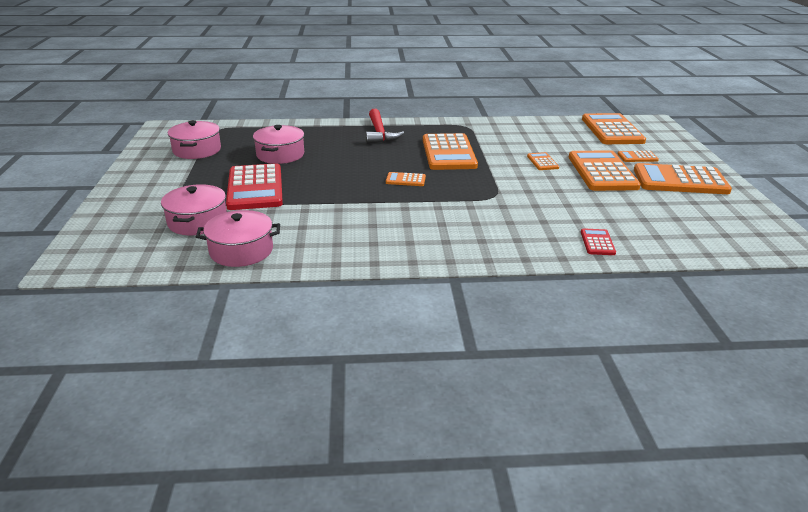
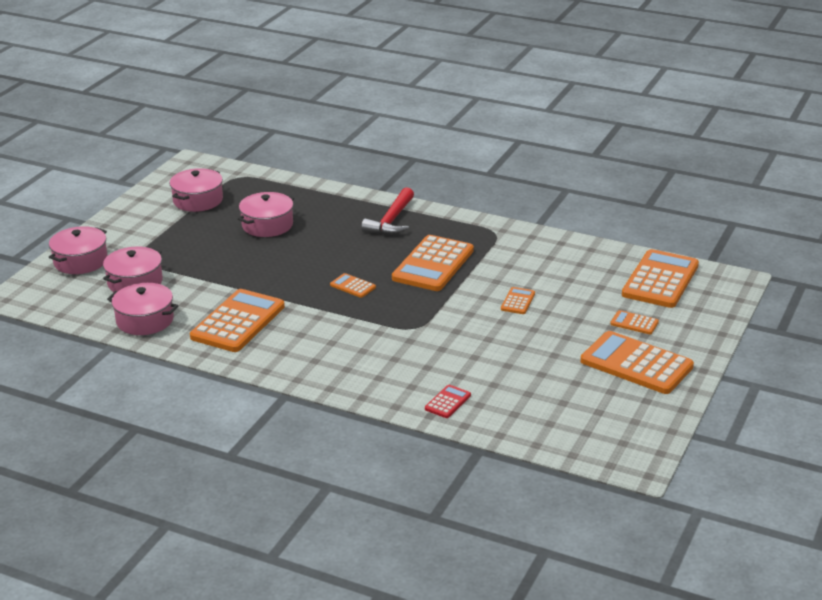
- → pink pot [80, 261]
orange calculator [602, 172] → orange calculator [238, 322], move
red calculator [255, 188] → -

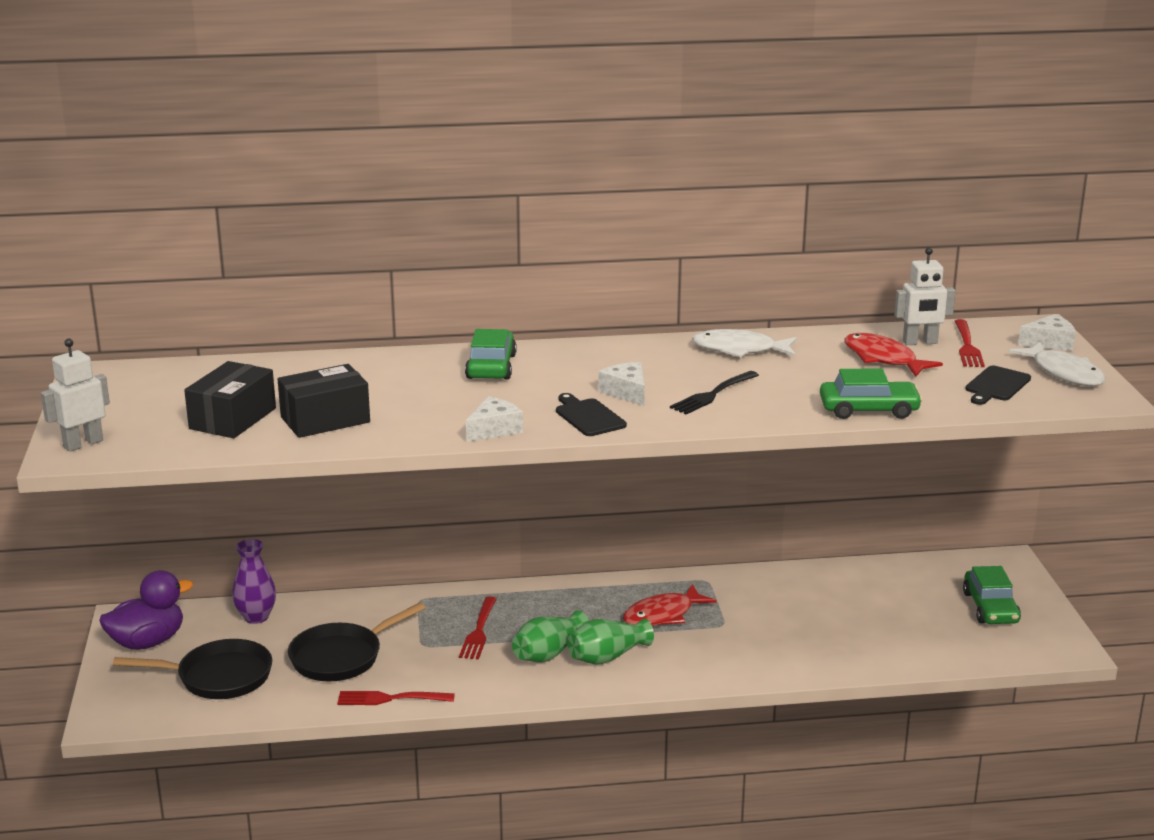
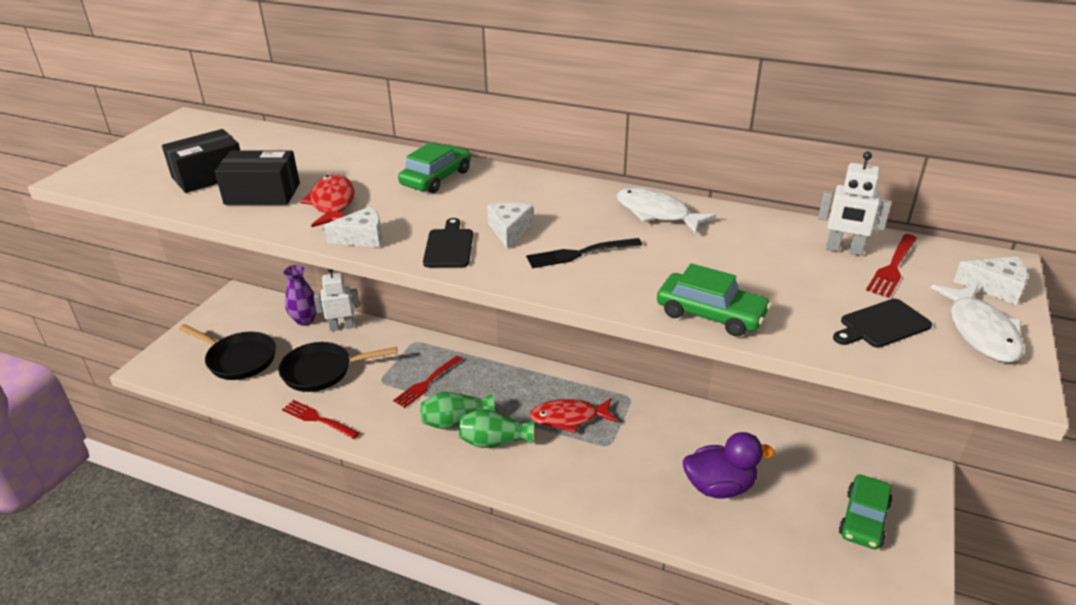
red fish [883, 359] → red fish [333, 203], move
white robot [83, 444] → white robot [341, 327], move
purple duck [147, 642] → purple duck [719, 487], move

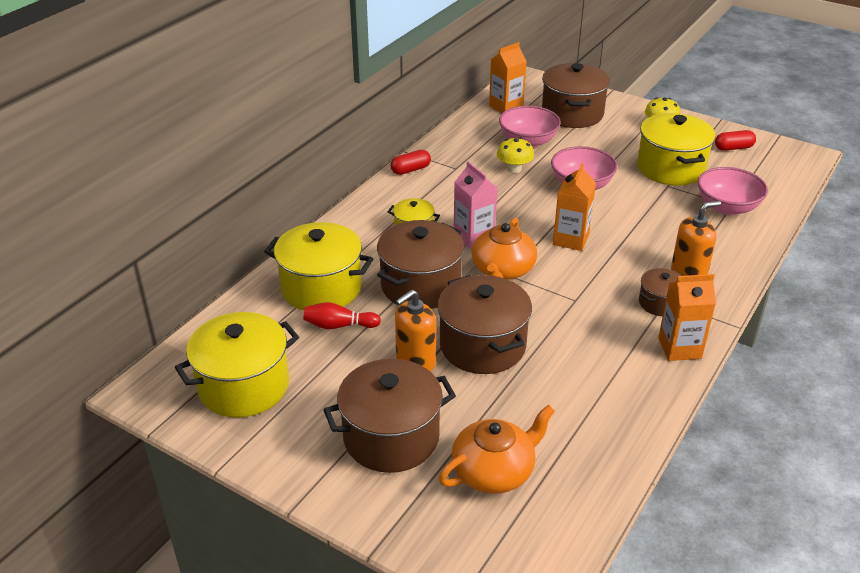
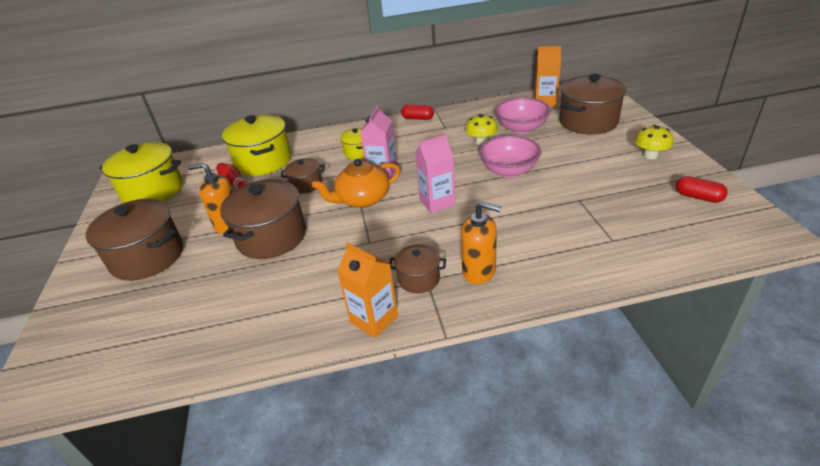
brown pot [420, 285] → brown pot [306, 184], x0.52
orange carton [571, 239] → pink carton [437, 202]
orange teapot [494, 471] → -
yellow pot [670, 168] → -
pink bowl [727, 207] → -

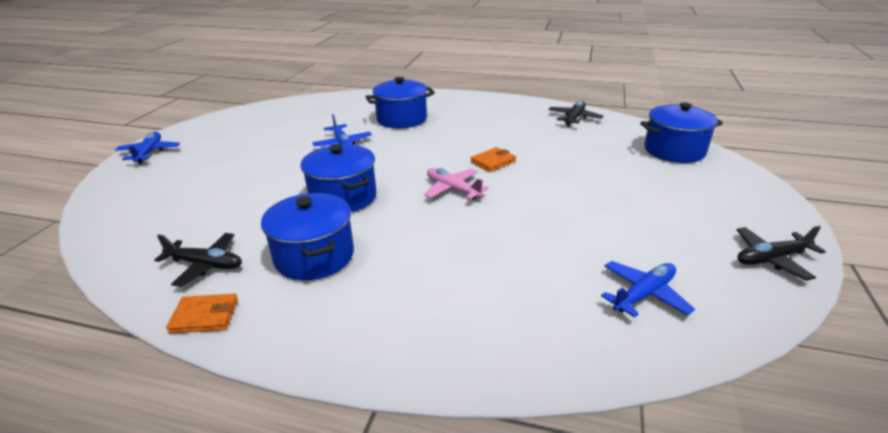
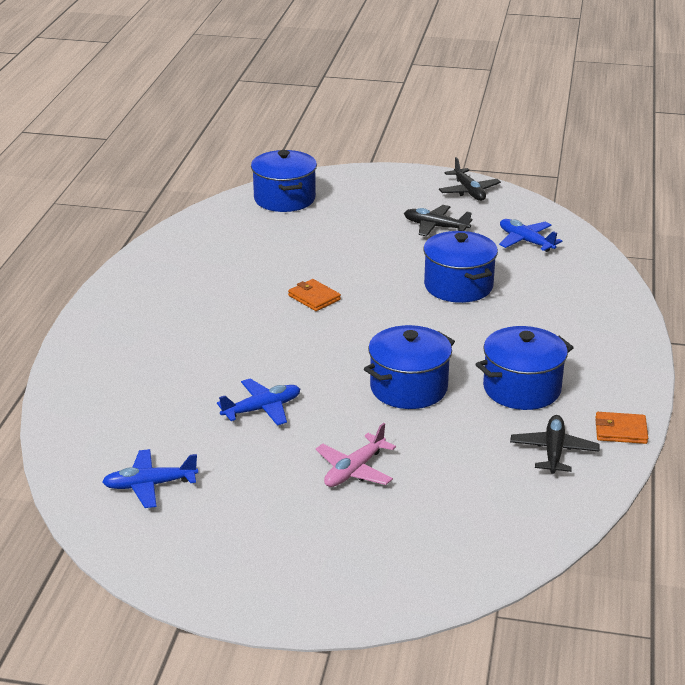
blue plane [149, 152] → blue plane [149, 485], move
pink plane [452, 189] → pink plane [354, 470], move
black plane [574, 118] → black plane [435, 227], move
blue pot [402, 119] → blue pot [458, 286], move
orange wallet [205, 316] → orange wallet [621, 431], 75 degrees counterclockwise

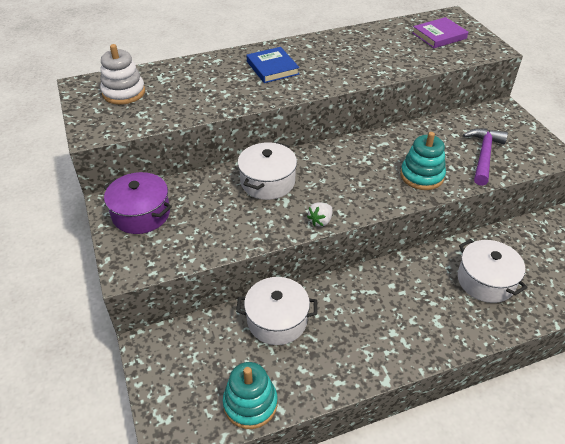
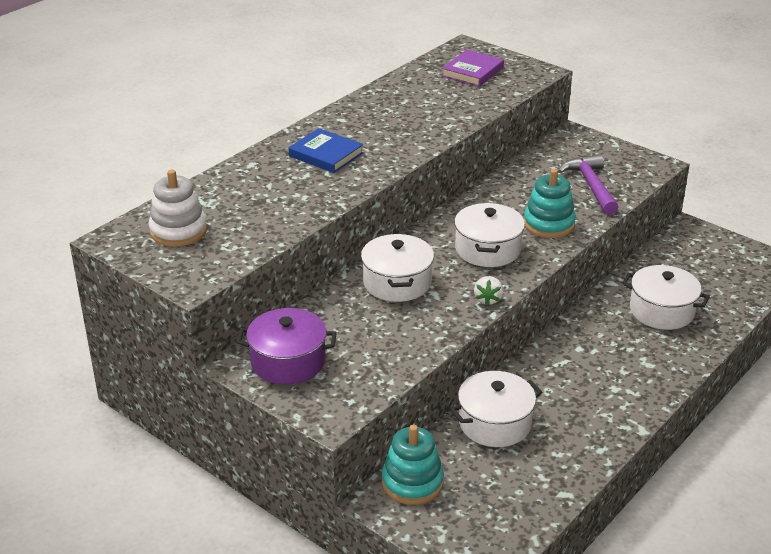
turquoise stacking toy [250, 403] → turquoise stacking toy [412, 482], move
- → white pot [487, 249]

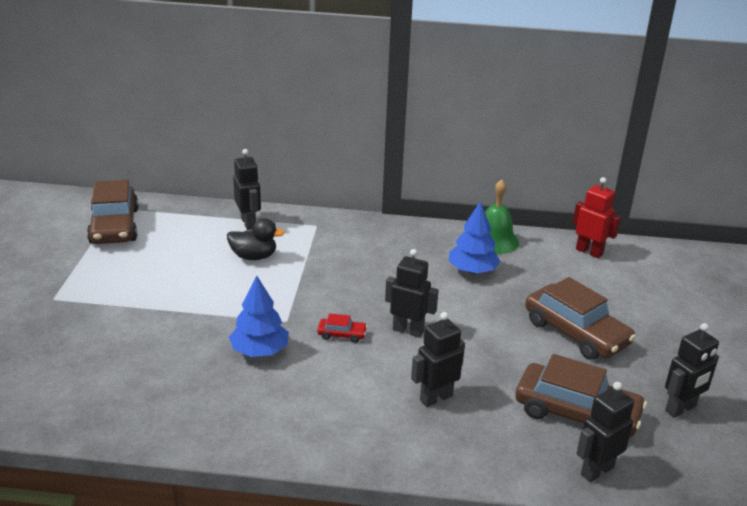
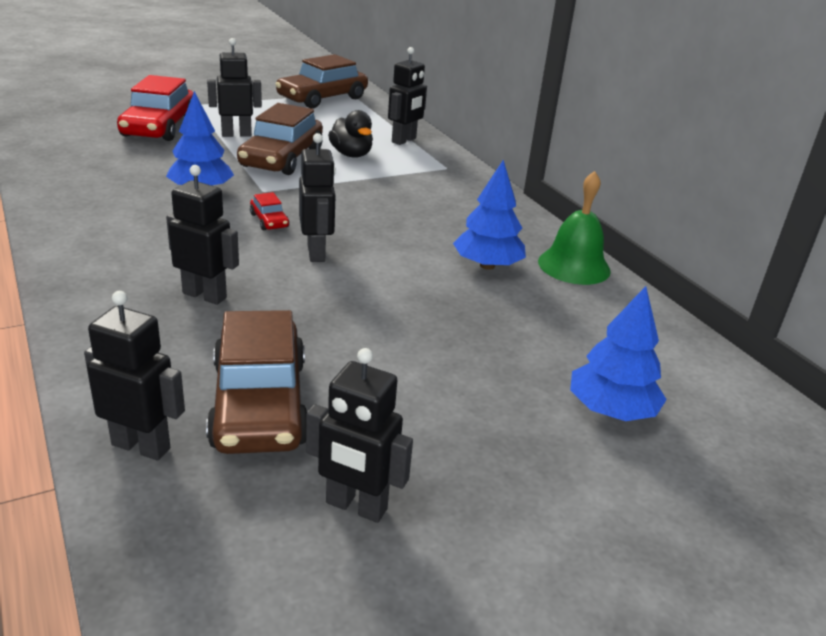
- → red car [159, 127]
- → black robot [236, 134]
brown car [576, 333] → brown car [281, 158], move
- → blue tree [611, 410]
red robot [589, 252] → -

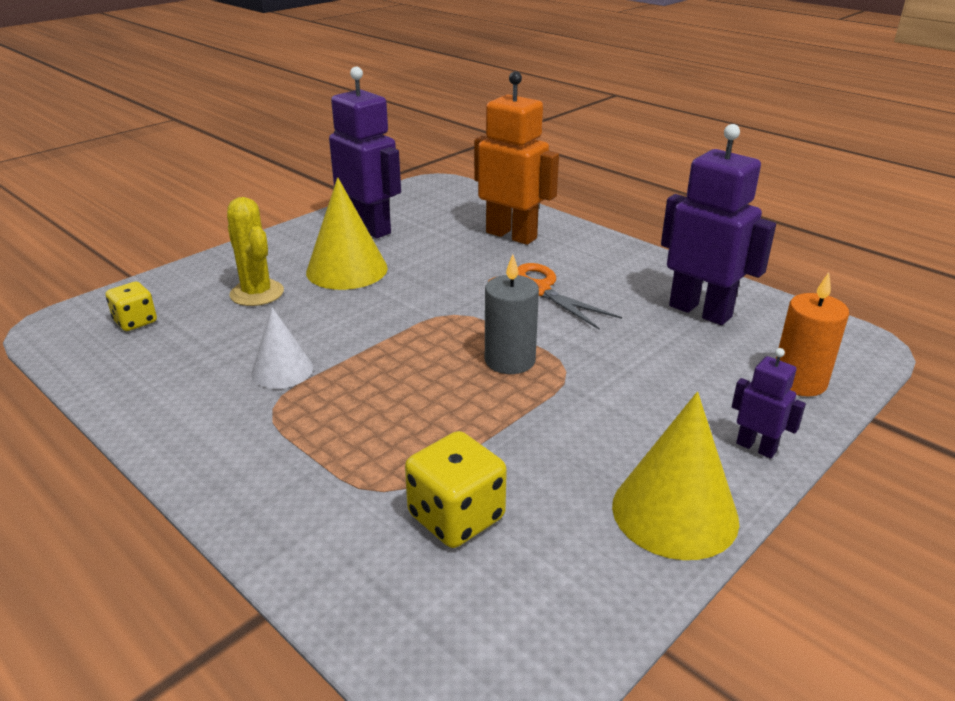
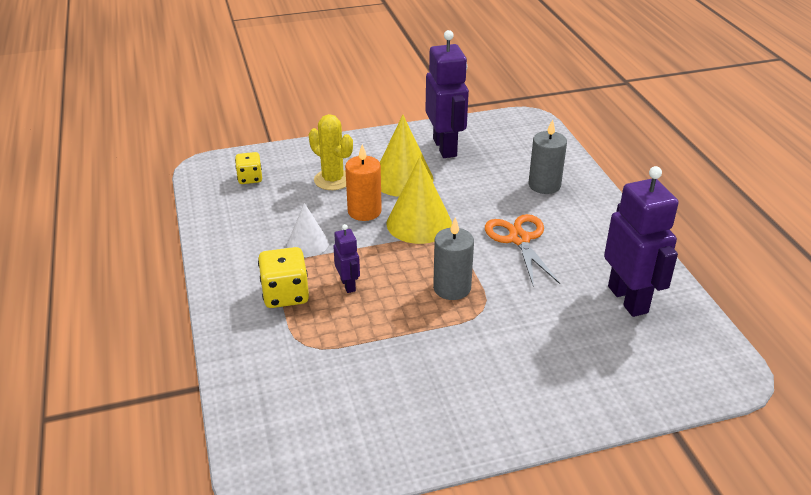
yellow dice [456, 517] → yellow dice [285, 294], move
yellow cactus [257, 293] → yellow cactus [333, 180], 45 degrees counterclockwise
purple robot [756, 447] → purple robot [348, 285], move
orange candle [799, 381] → orange candle [364, 211], move
yellow cone [674, 512] → yellow cone [419, 223], move
orange robot [511, 235] → grey candle [544, 185]

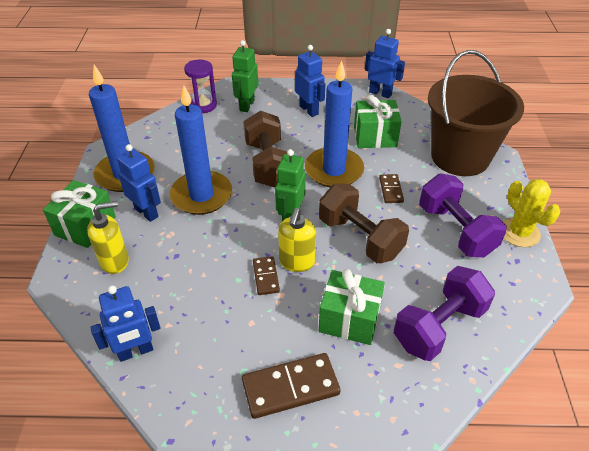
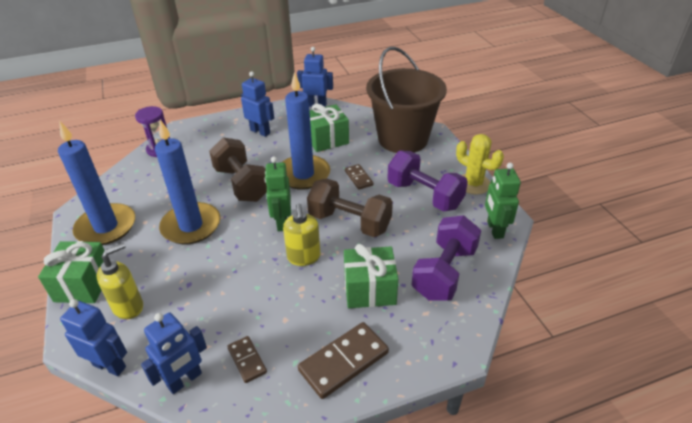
blue robot [146, 212] → blue robot [110, 366], move
brown domino [266, 277] → brown domino [247, 360], move
green robot [246, 105] → green robot [494, 229], move

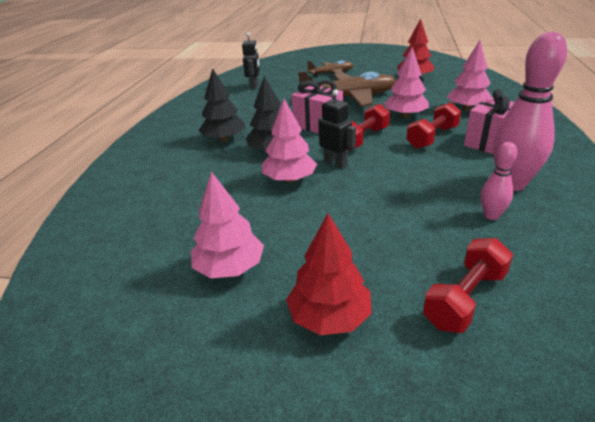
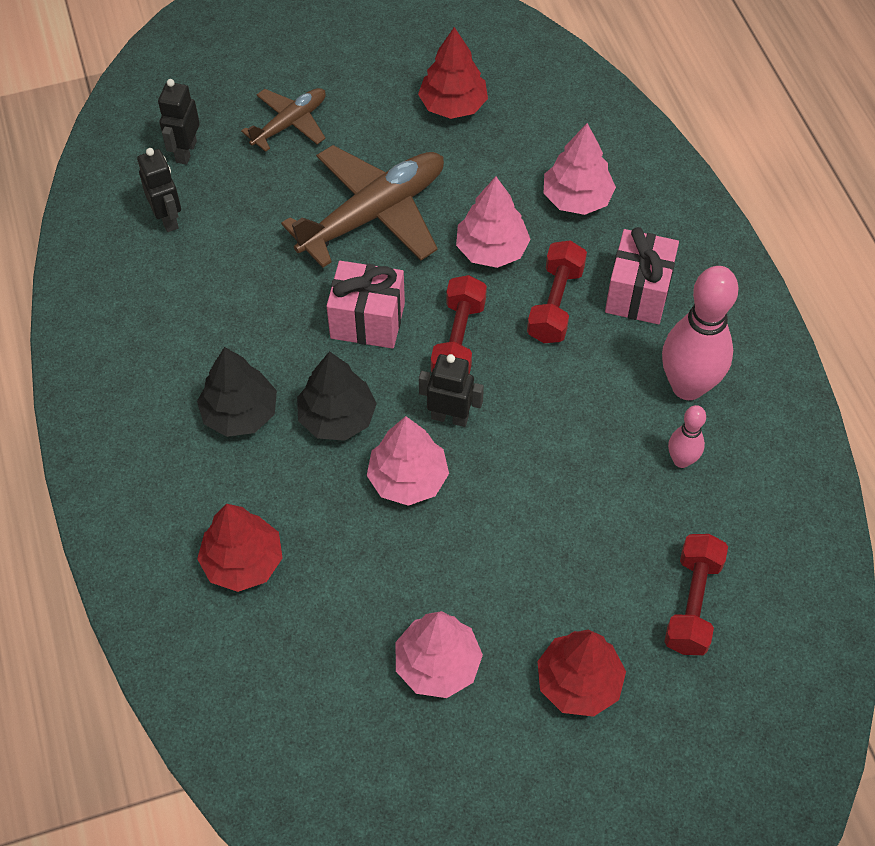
- → black robot [185, 151]
- → red tree [243, 561]

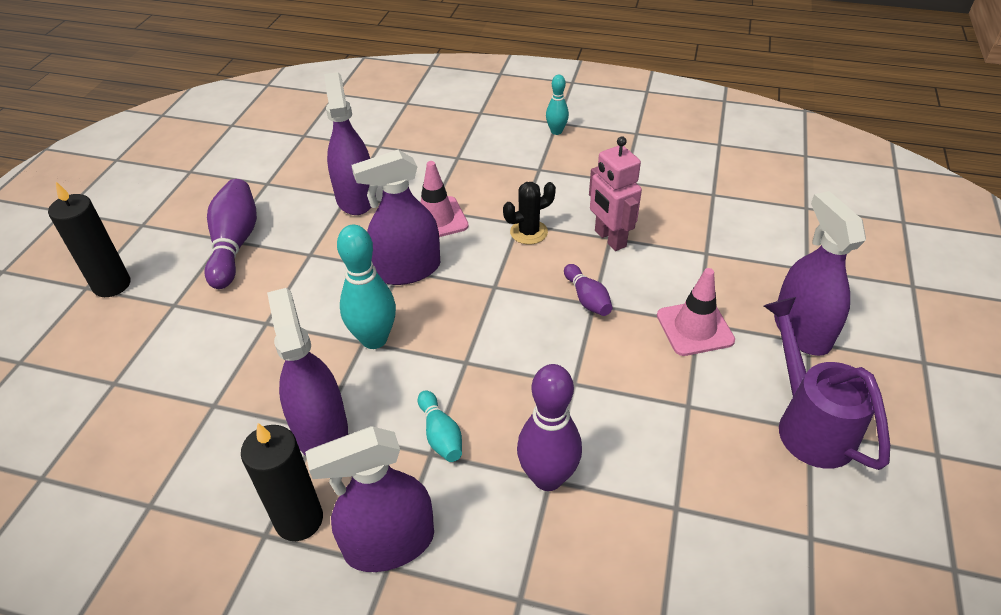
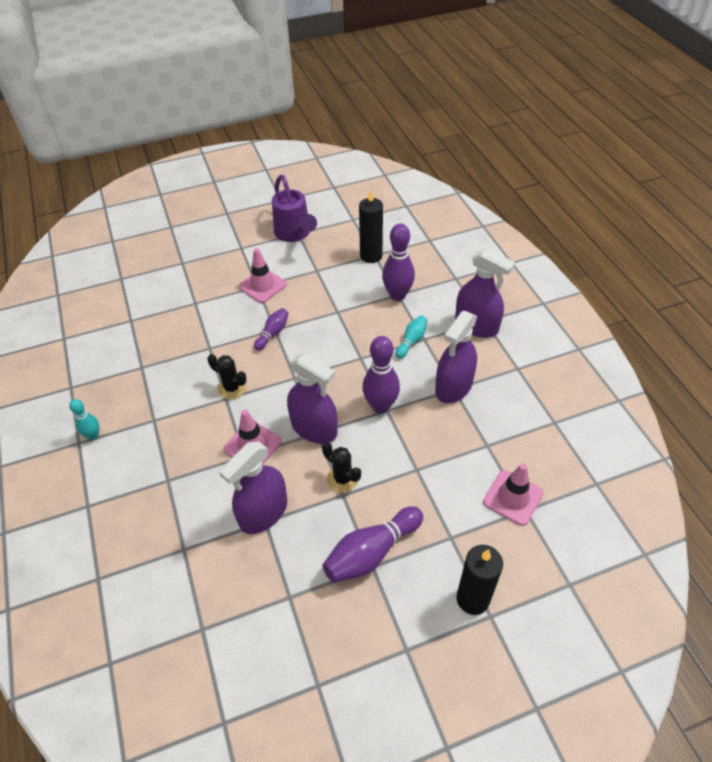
purple watering can [808, 423] → purple watering can [295, 234], 60 degrees counterclockwise
- → black cactus [342, 479]
black candle [299, 520] → black candle [371, 256], move
turquoise bowling pin [374, 339] → purple bowling pin [380, 406]
- → pink traffic cone [513, 497]
pink robot [609, 239] → -
purple spray bottle [801, 330] → -

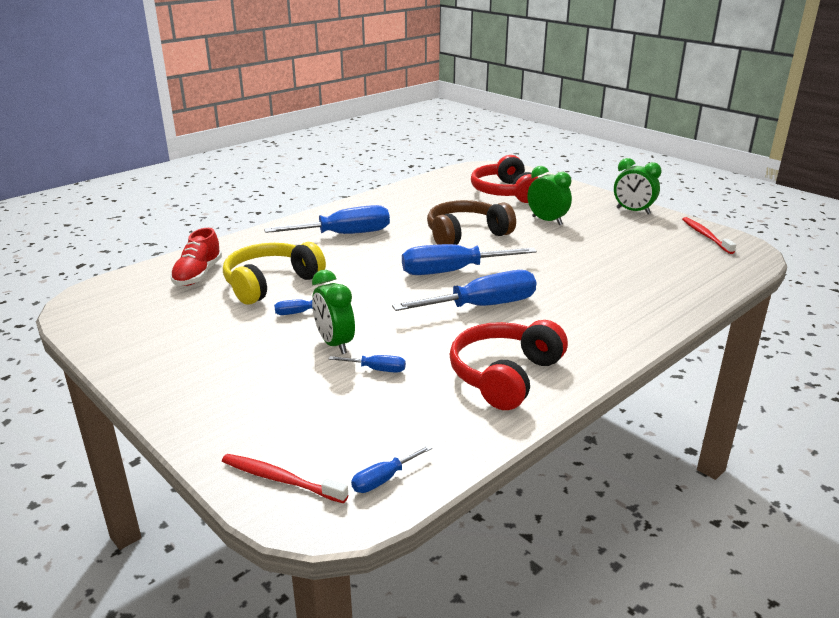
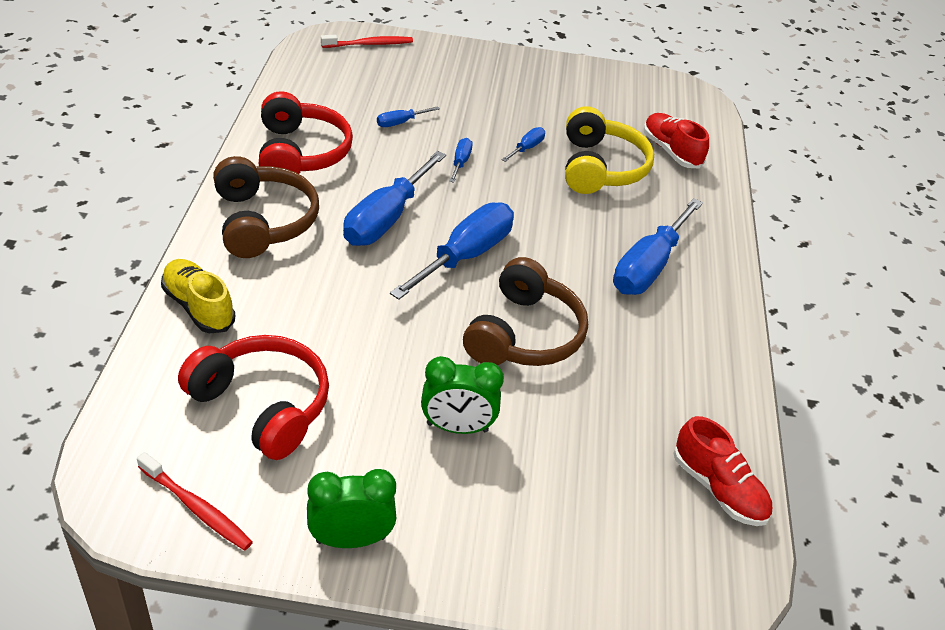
- → yellow shoe [198, 307]
red headphones [505, 192] → red headphones [262, 405], move
- → brown headphones [263, 221]
blue screwdriver [383, 479] → blue screwdriver [460, 162], move
- → red shoe [718, 489]
green clock [334, 344] → -

